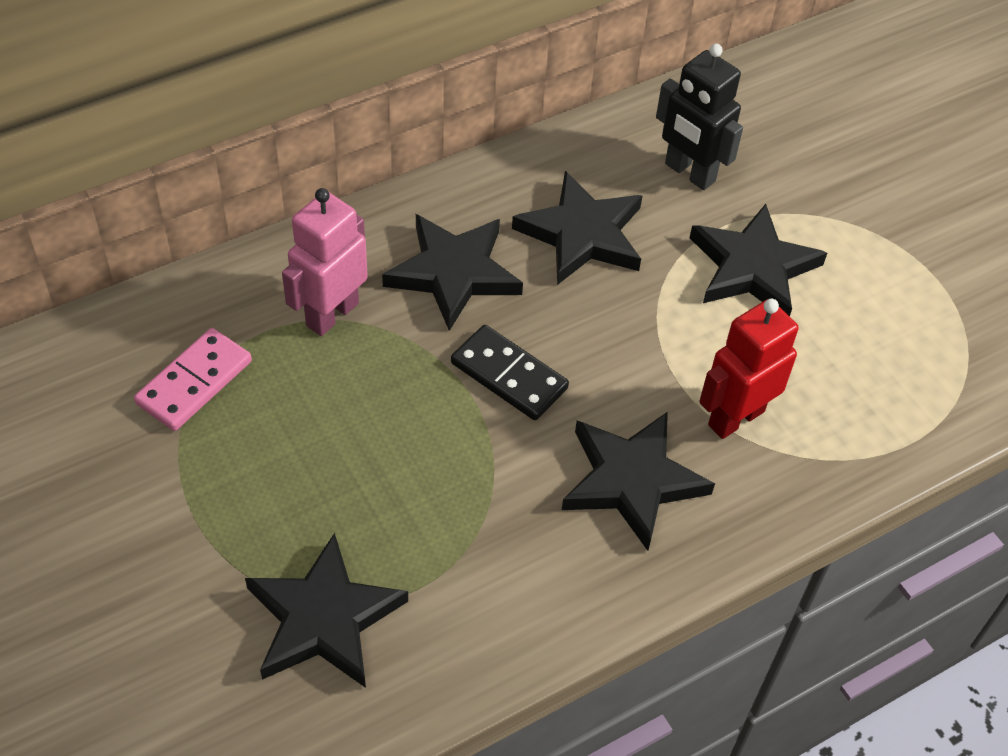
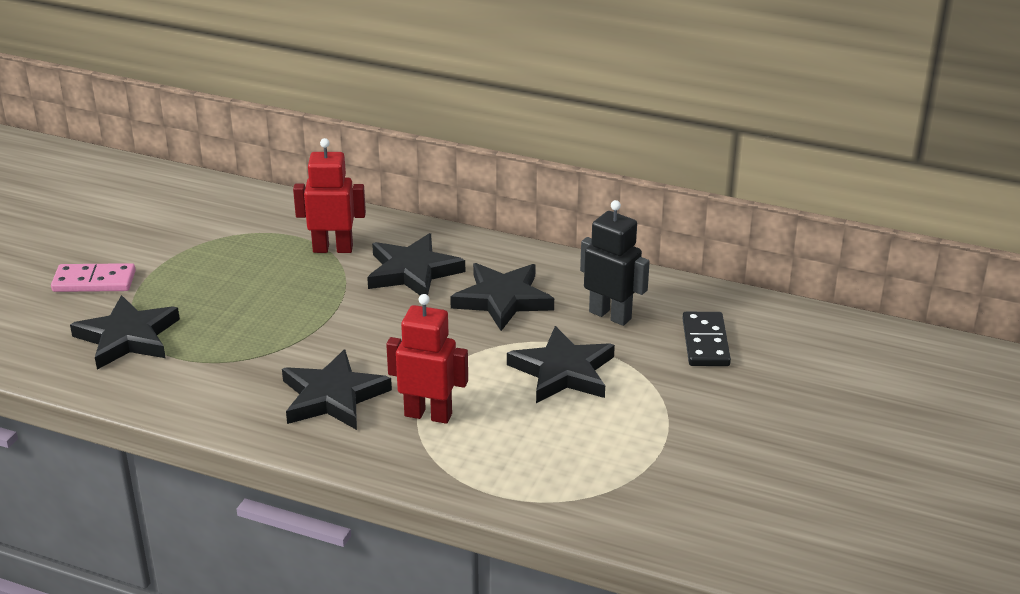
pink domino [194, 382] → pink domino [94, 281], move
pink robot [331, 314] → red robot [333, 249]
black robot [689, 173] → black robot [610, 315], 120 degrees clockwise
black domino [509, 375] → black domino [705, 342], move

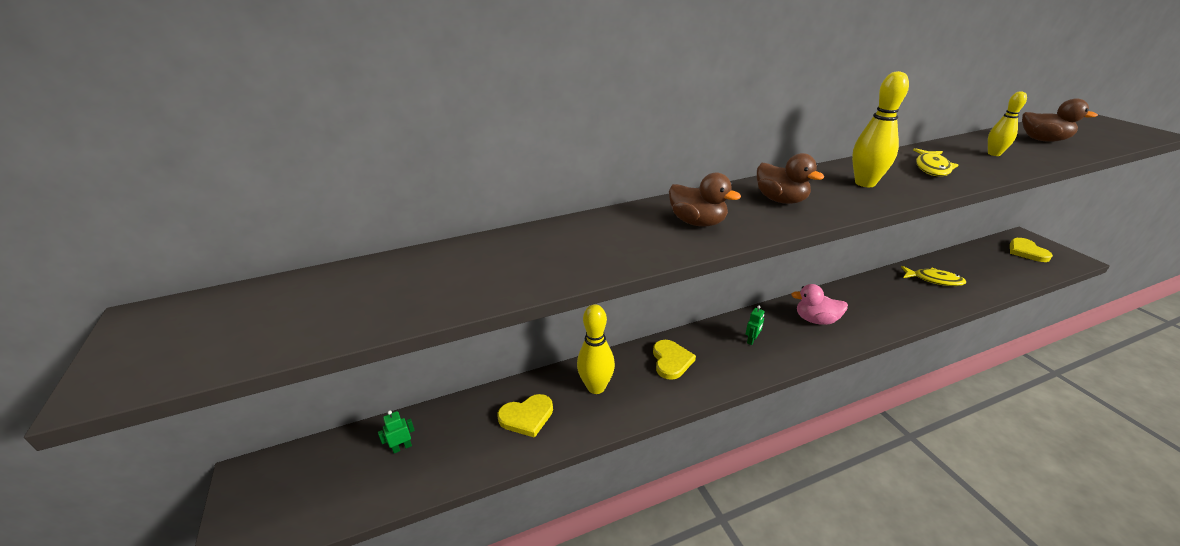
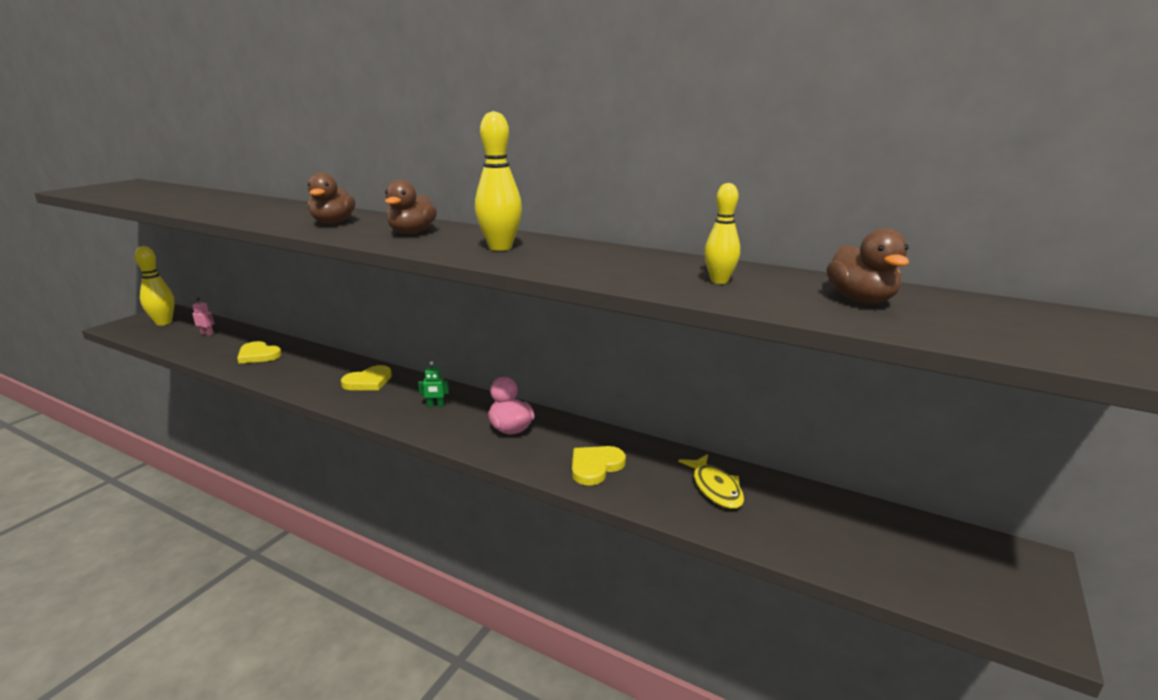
yellow bowling pin [596, 387] → yellow bowling pin [164, 323], move
green robot [402, 447] → pink robot [207, 334]
yellow heart [1026, 252] → yellow heart [595, 466], move
yellow fish [932, 168] → -

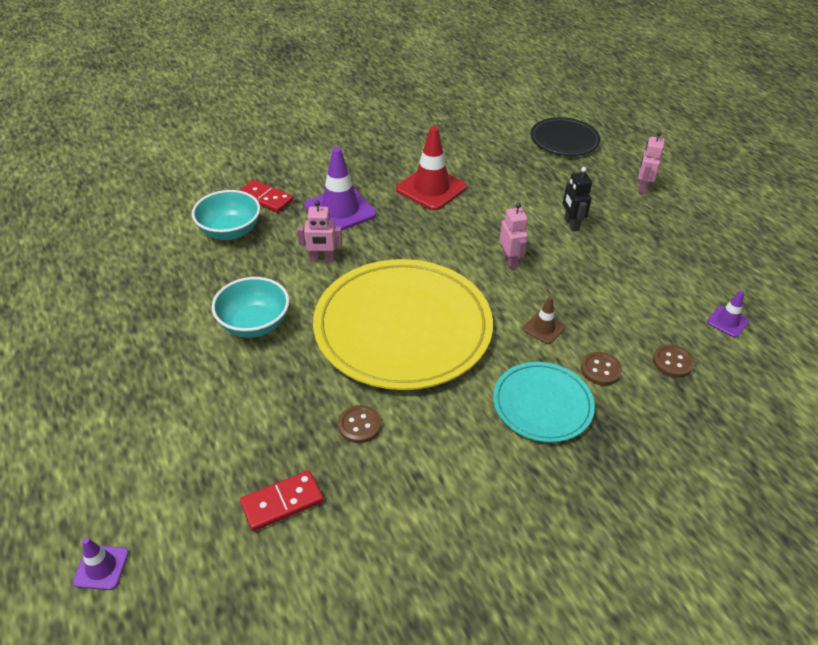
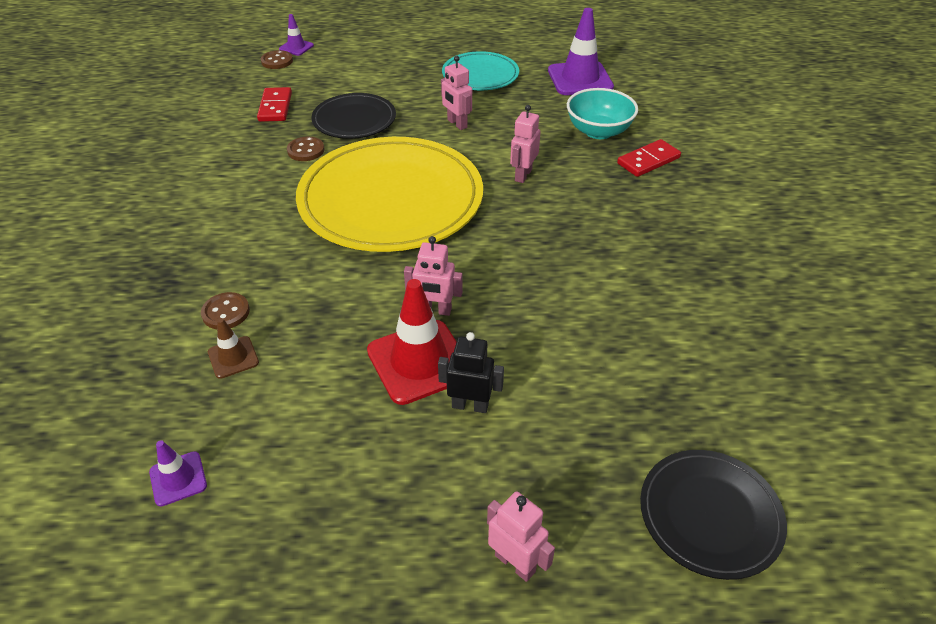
brown traffic cone [543, 328] → brown traffic cone [233, 357], move
brown button [672, 362] → brown button [277, 61], move
- → black plate [354, 120]
red traffic cone [431, 188] → red traffic cone [419, 361], move
turquoise bowl [254, 324] → pink robot [457, 124]
turquoise plate [542, 404] → turquoise plate [480, 75], move
purple traffic cone [340, 210] → purple traffic cone [580, 79], move

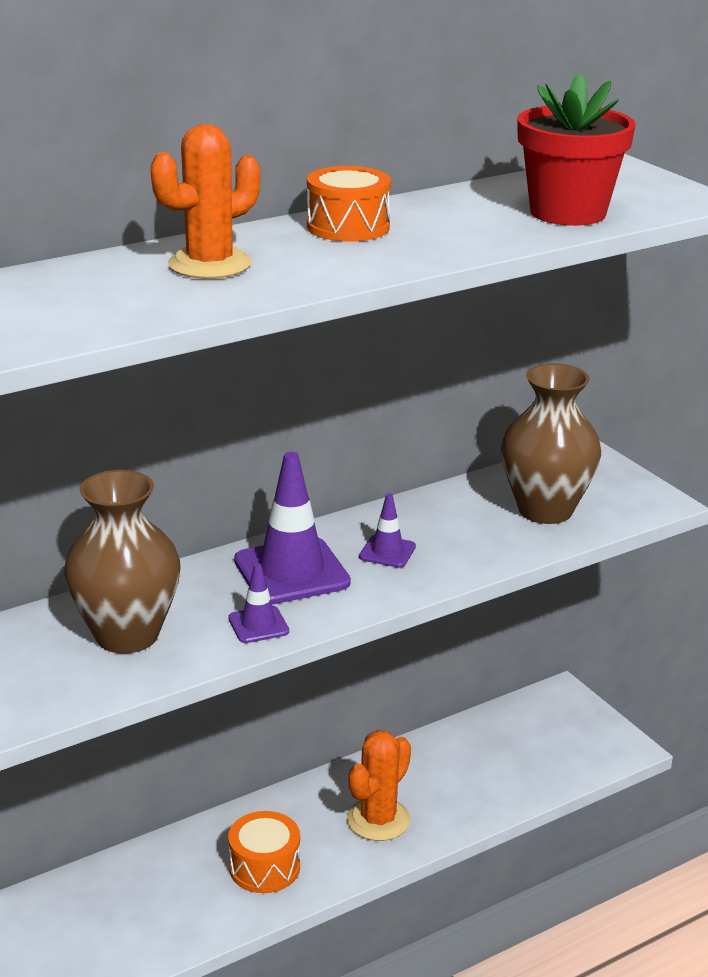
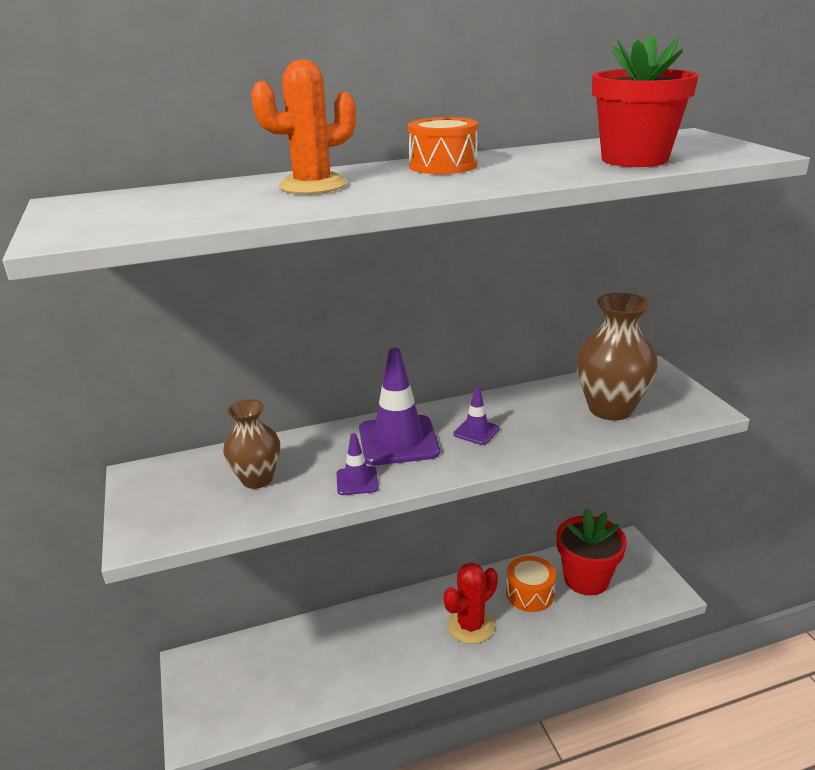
brown vase [127, 635] → brown vase [257, 479], x0.64
orange cactus [378, 820] → red cactus [470, 626]
orange drum [264, 867] → orange drum [530, 593], move
- → red flower pot [586, 579]

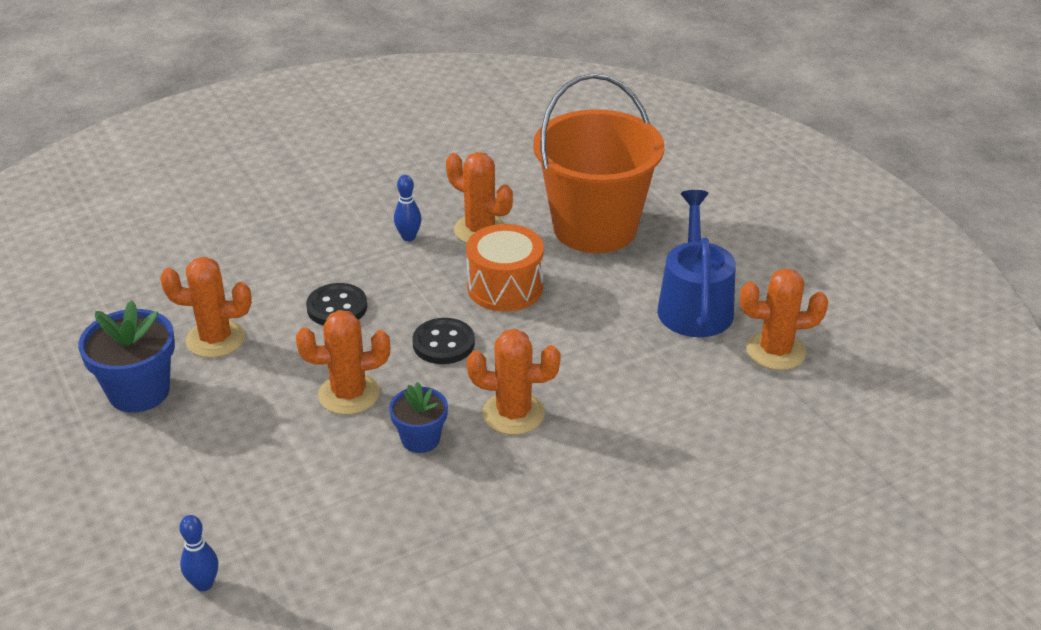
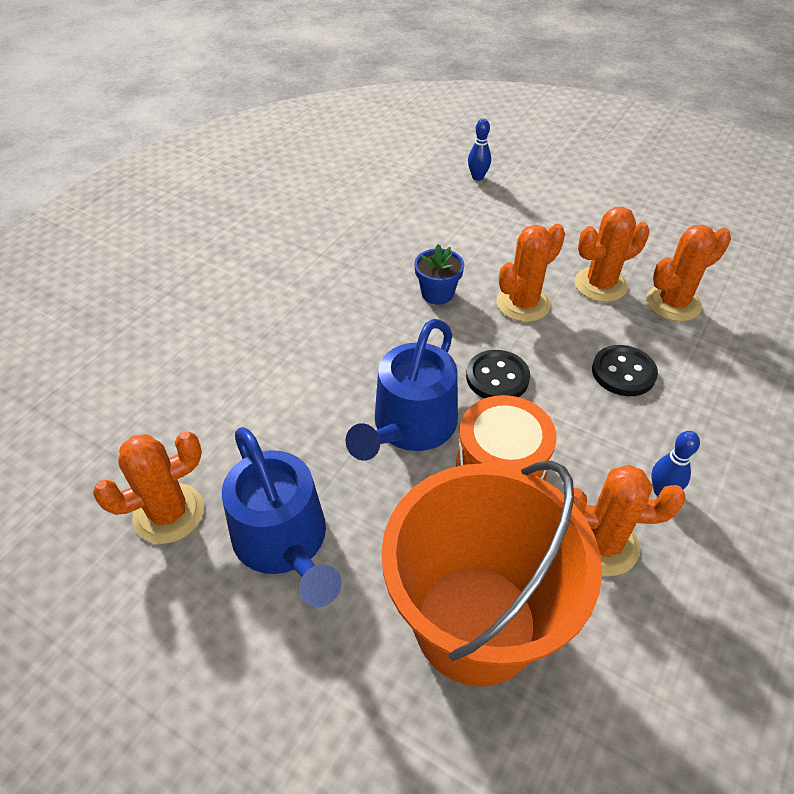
- → blue watering can [410, 426]
orange cactus [513, 414] → orange cactus [600, 285], move
blue flower pot [139, 392] → -

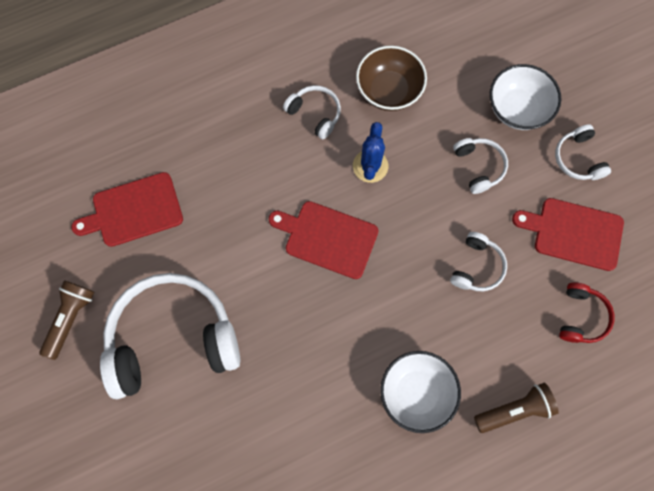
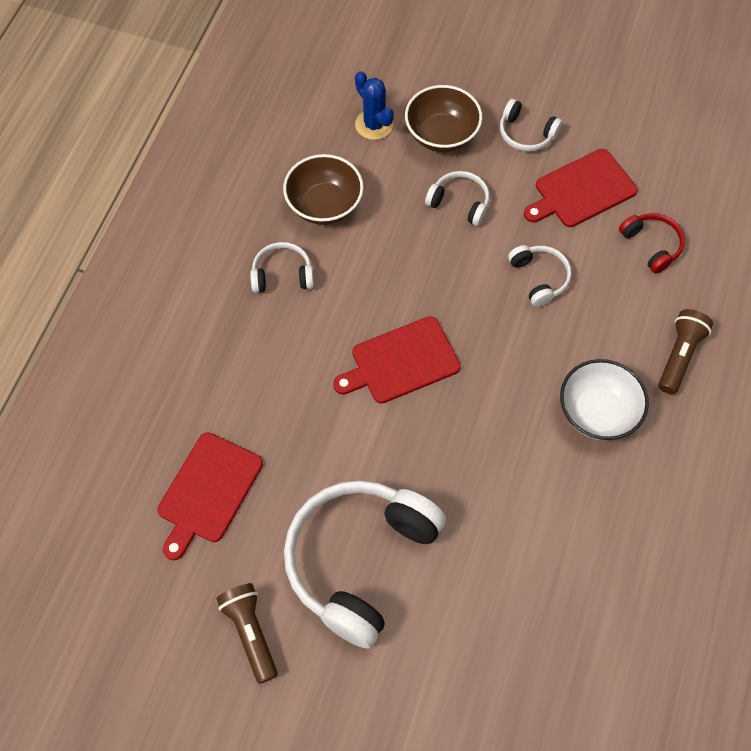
blue cactus [370, 166] → blue cactus [374, 125], move
white bowl [517, 109] → brown bowl [441, 135]

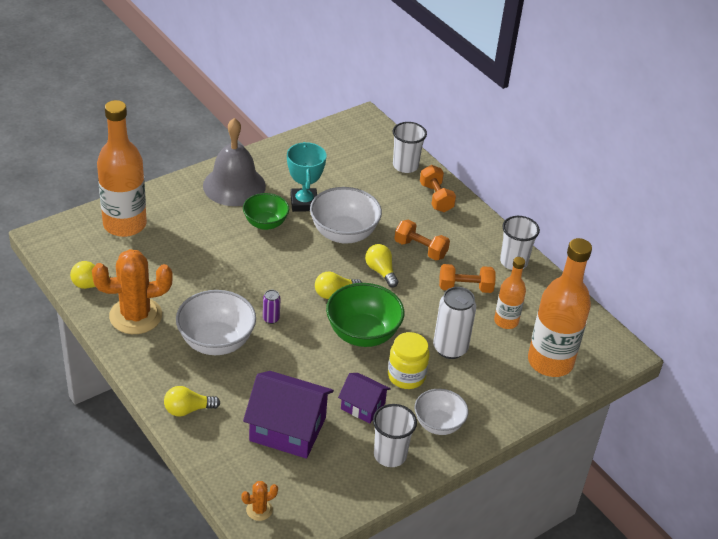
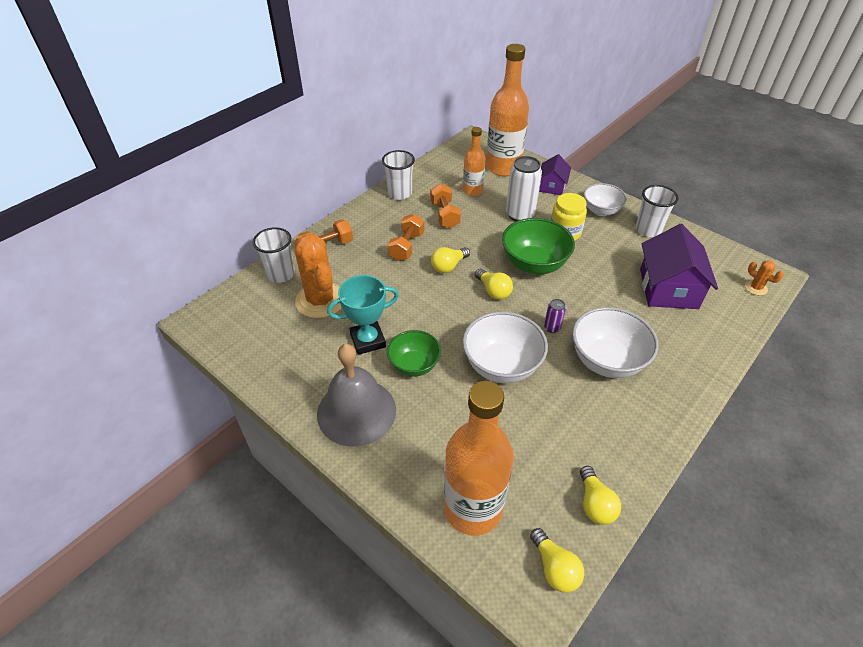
orange cactus [135, 316] → orange cactus [320, 300], move
white bowl [344, 234] → white bowl [501, 366], move
yellow light bulb [188, 409] → yellow light bulb [554, 568], move
purple house [363, 406] → purple house [552, 186], move

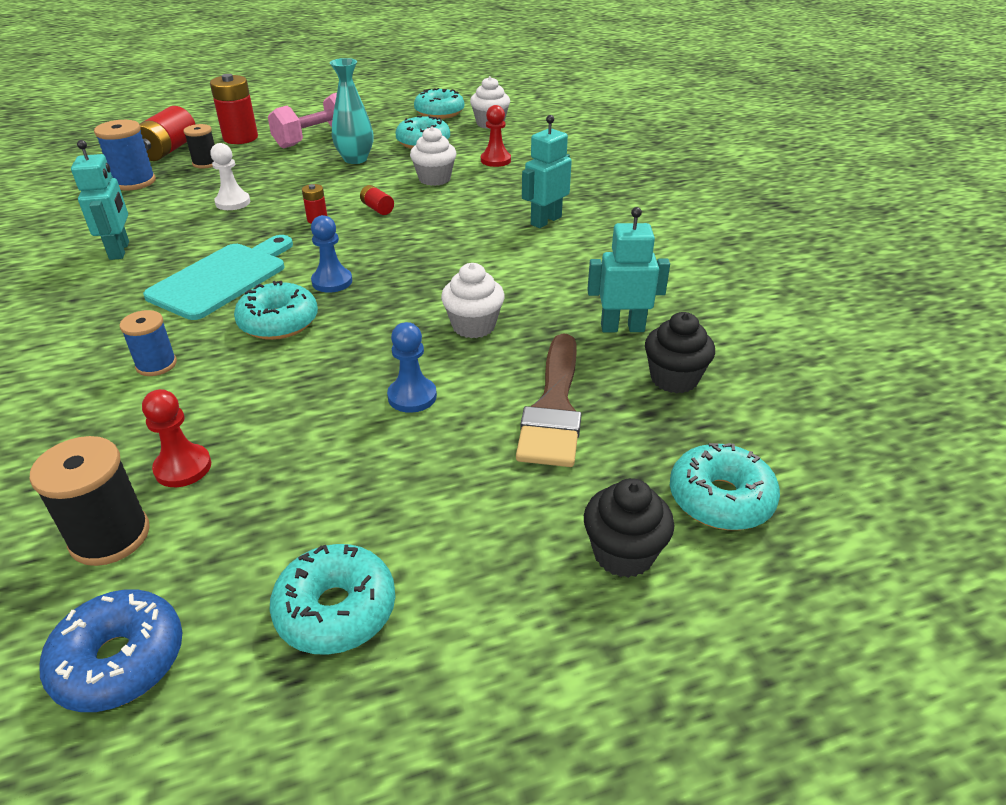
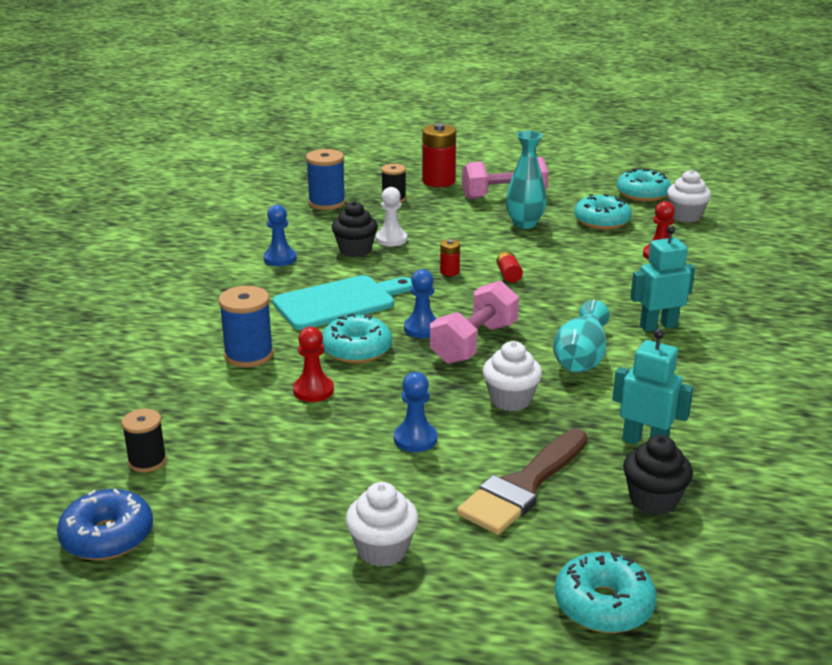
black spool [110, 536] → black spool [147, 461], x0.66
blue spool [156, 365] → blue spool [249, 355], x1.51
turquoise robot [120, 250] → blue pawn [280, 259]
red pawn [183, 467] → red pawn [313, 390], move
black cupcake [623, 553] → black cupcake [355, 250], move
white cupcake [434, 179] → white cupcake [382, 550], move
- → pink dumbbell [474, 343]
- → turquoise vase [581, 357]
red battery [168, 150] → -
turquoise donut [336, 610] → -

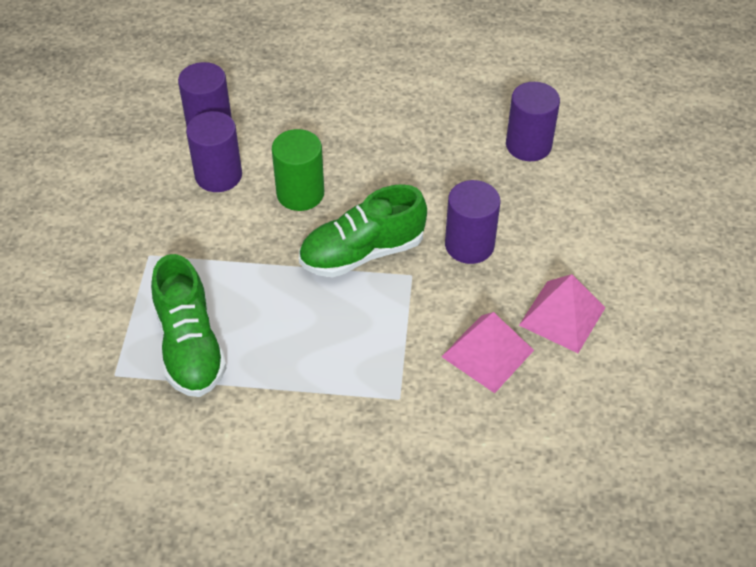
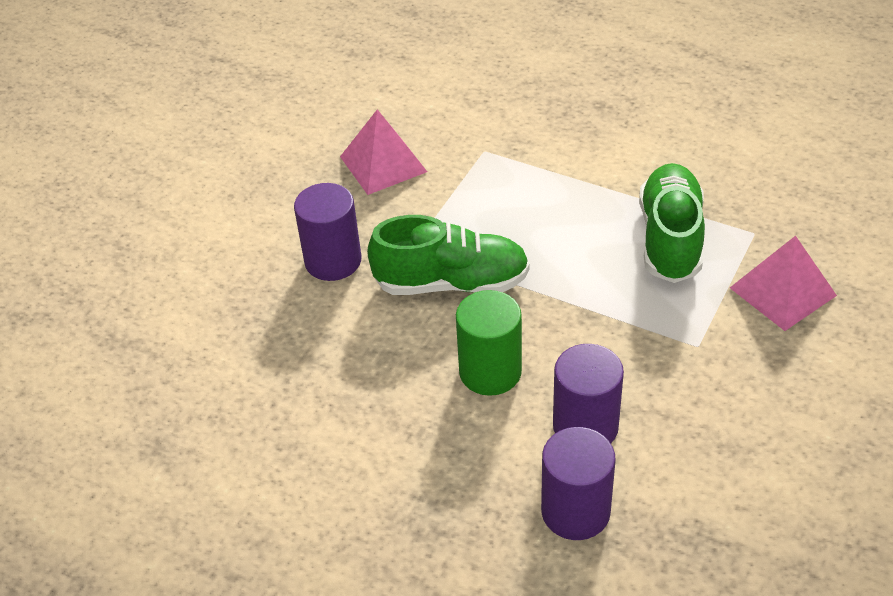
pink pyramid [562, 316] → pink pyramid [782, 291], move
purple cylinder [528, 145] → -

